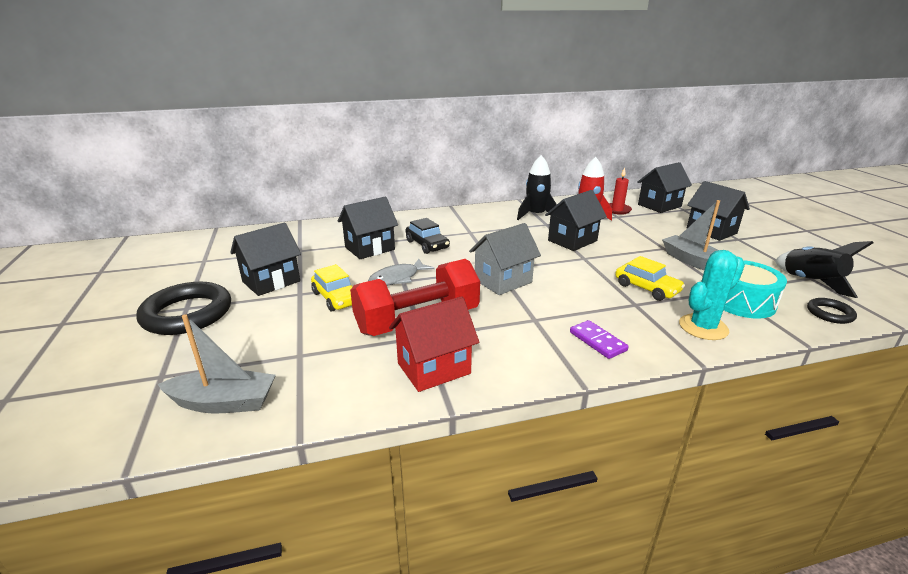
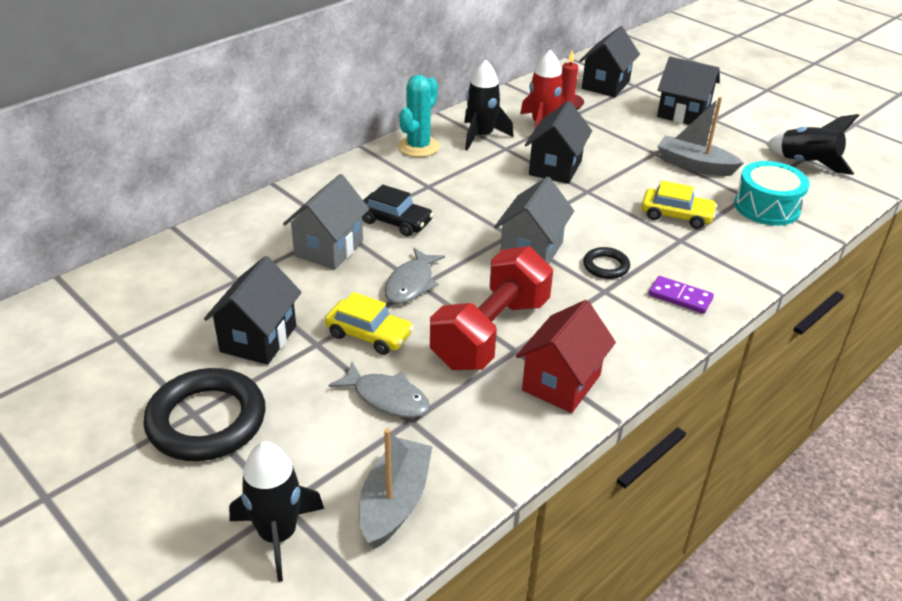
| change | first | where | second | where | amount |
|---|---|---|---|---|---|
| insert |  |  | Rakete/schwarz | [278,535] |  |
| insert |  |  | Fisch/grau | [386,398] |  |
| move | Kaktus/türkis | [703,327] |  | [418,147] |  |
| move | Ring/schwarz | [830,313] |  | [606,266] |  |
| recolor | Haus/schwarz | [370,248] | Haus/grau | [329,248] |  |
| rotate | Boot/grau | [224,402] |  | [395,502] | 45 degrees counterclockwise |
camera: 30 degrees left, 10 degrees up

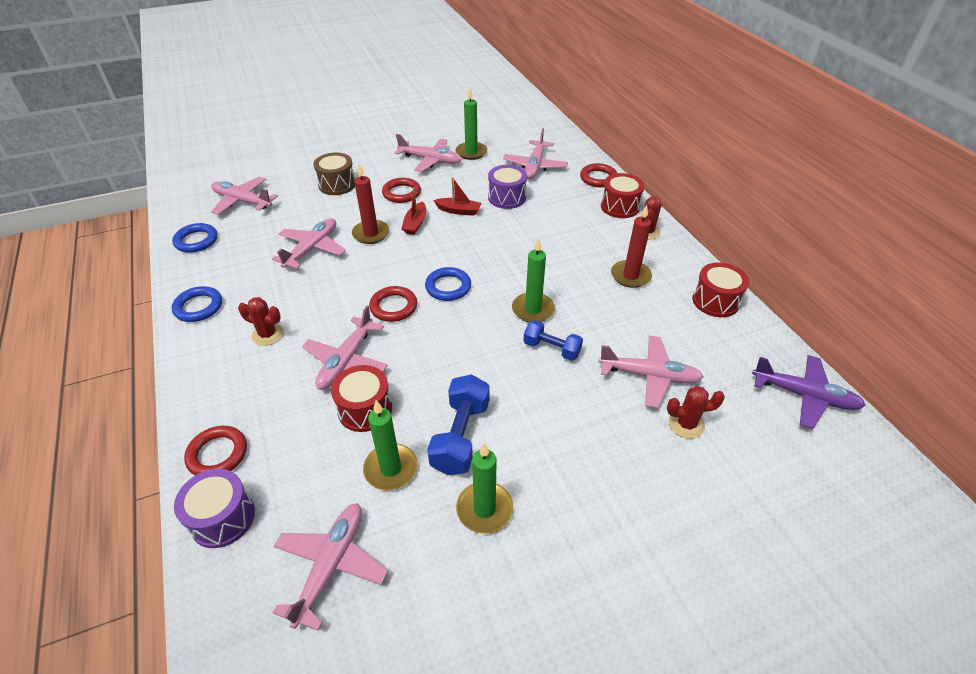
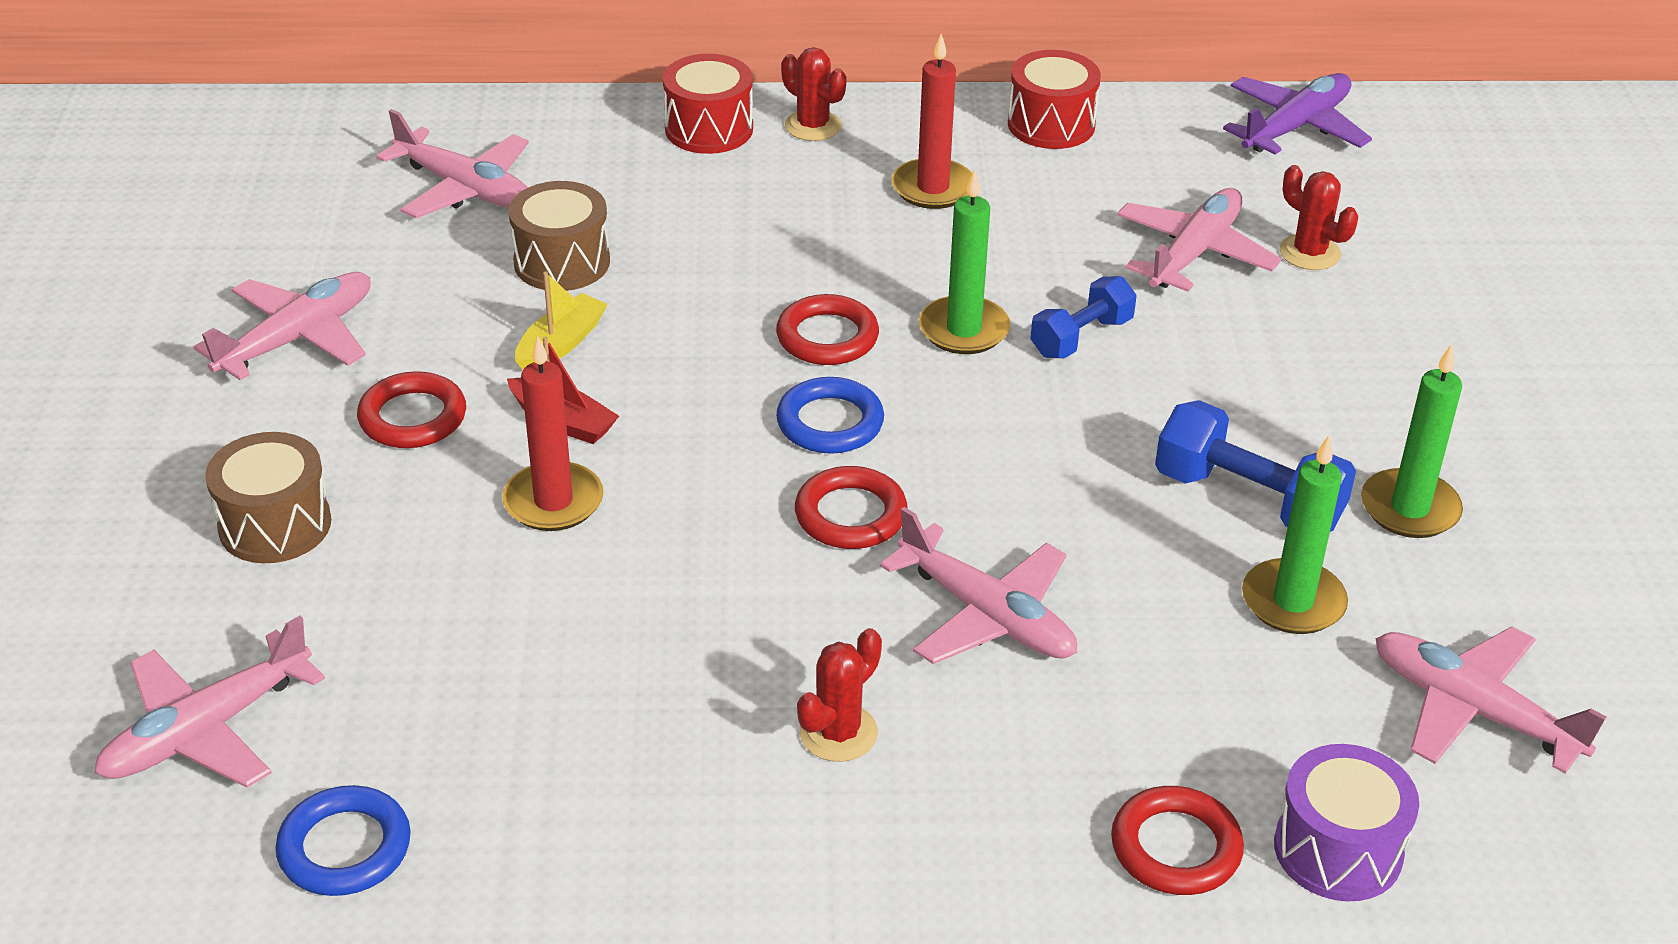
| change | first | where | second | where | amount |
|---|---|---|---|---|---|
| delete | Ring/blau | [198,307] |  |  |  |
| delete | Flugzeug/rosa | [312,249] |  |  |  |
| delete | Trommel/rot | [365,409] |  |  |  |
| delete | Kerze/grün | [471,152] |  |  |  |
| move | Ring/rot | [598,178] |  | [827,337] |  |
| recolor | Boot/rot | [459,211] | Boot/gelb | [561,344] |  |
| recolor | Trommel/lila | [507,197] | Trommel/braun | [562,262] |  |
| rotate | Kaktus/rot | [686,424] |  | [1309,253] | 60 degrees counterclockwise |
camera: 70 degrees left, 5 degrees down

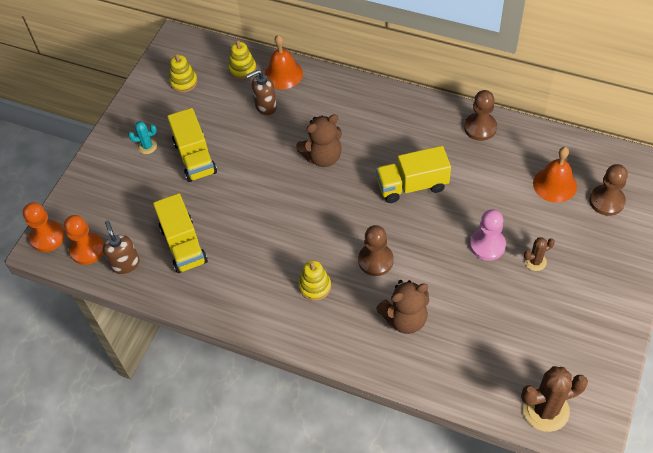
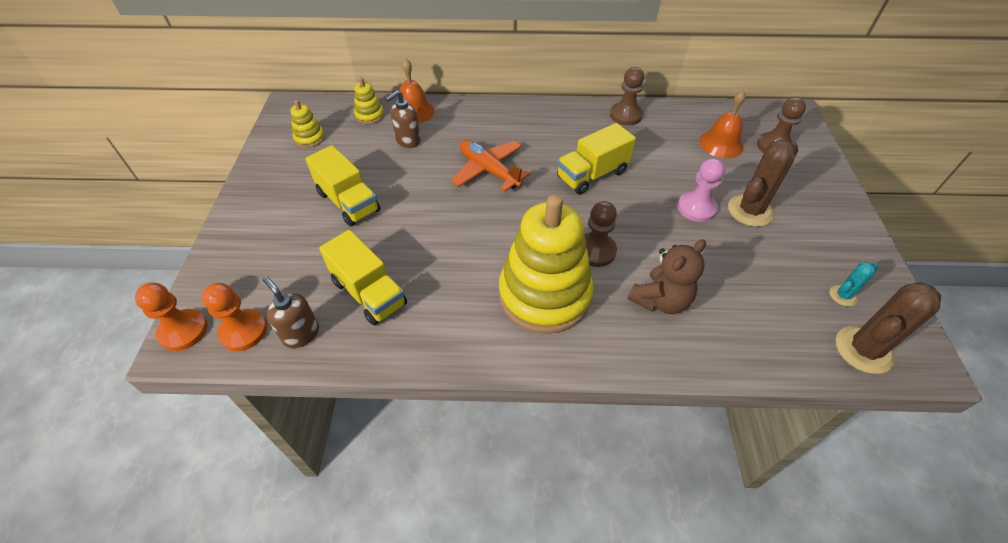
| change | first | where | second | where | amount |
|---|---|---|---|---|---|
| move | Kaktus/türkis | [147,146] |  | [842,295] |  |
| replace | Teddybär/braun | [323,157] | Flugzeug/orange | [489,171] |  |
| resize | Stapelspielzeug/gelb | [315,286] |  | [544,295] | x2.38 |
| resize | Kaktus/braun | [535,261] |  | [750,211] | x1.94 |
camera: 25 degrees left, 5 degrees down

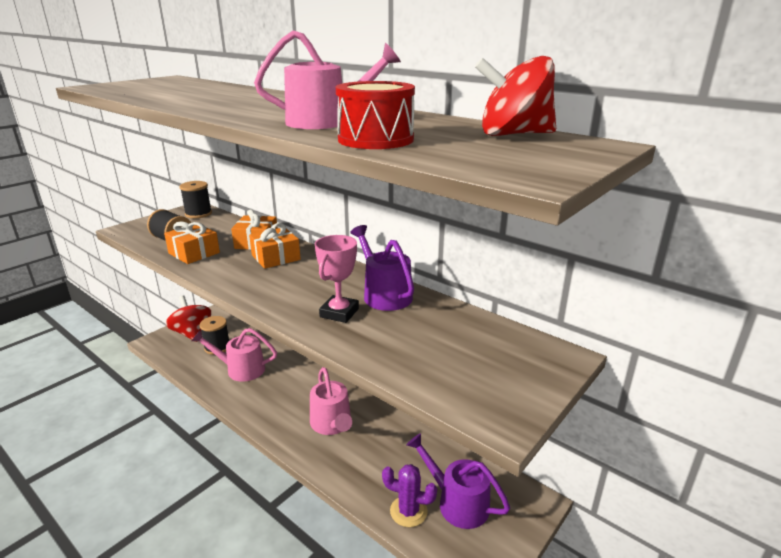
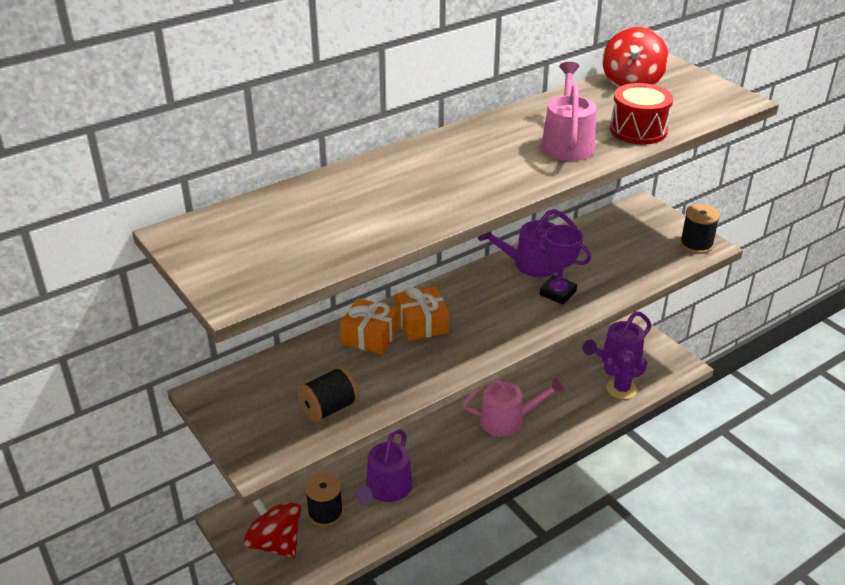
| change | first | where | second | where | amount |
|---|---|---|---|---|---|
| delete | Geschenk/orange | [194,253] |  |  |  |
| move | Garnrolle/schwarz | [198,214] |  | [696,244] |  |
| recolor | Gießkanne/rosa | [241,369] | Gießkanne/lila | [386,489] |  |
| recolor | Pokal/rosa | [339,313] | Pokal/lila | [557,293] |  |
| rotate | Kreisel/rot | [192,333] |  | [275,542] | 60 degrees clockwise |
| rotate | Kaktus/lila | [408,511] |  | [621,389] | 45 degrees clockwise |
camera: 75 degrees left, 10 degrees up

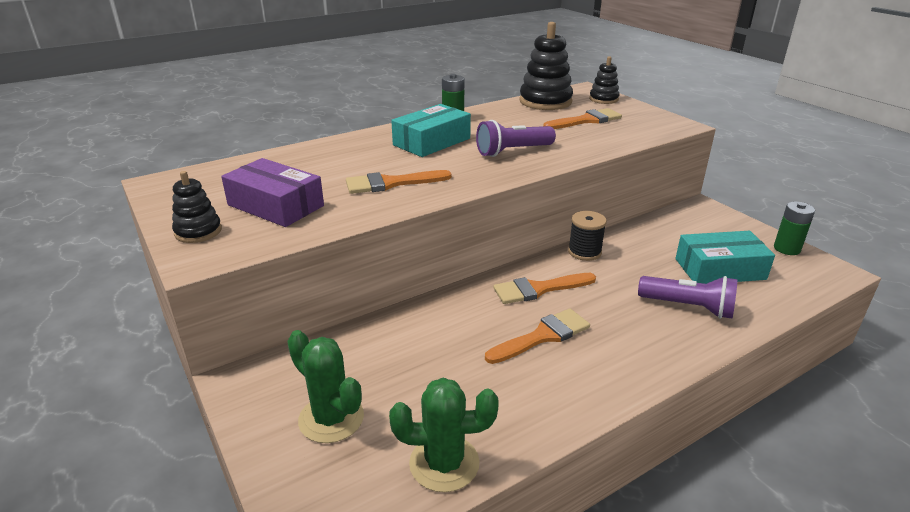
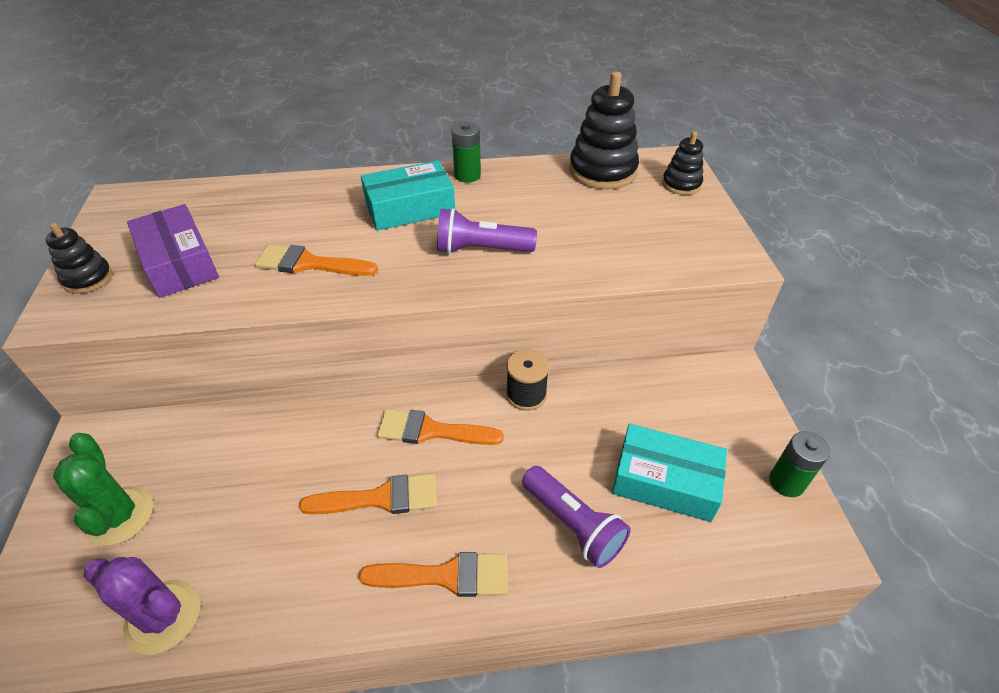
| change | first | where | second | where | amount |
|---|---|---|---|---|---|
| move | Pinsel/orange | [586,120] |  | [446,576] |  |
| recolor | Kaktus/grün | [444,463] | Kaktus/lila | [163,616] |  |
camera: 25 degrees right, 15 degrees up

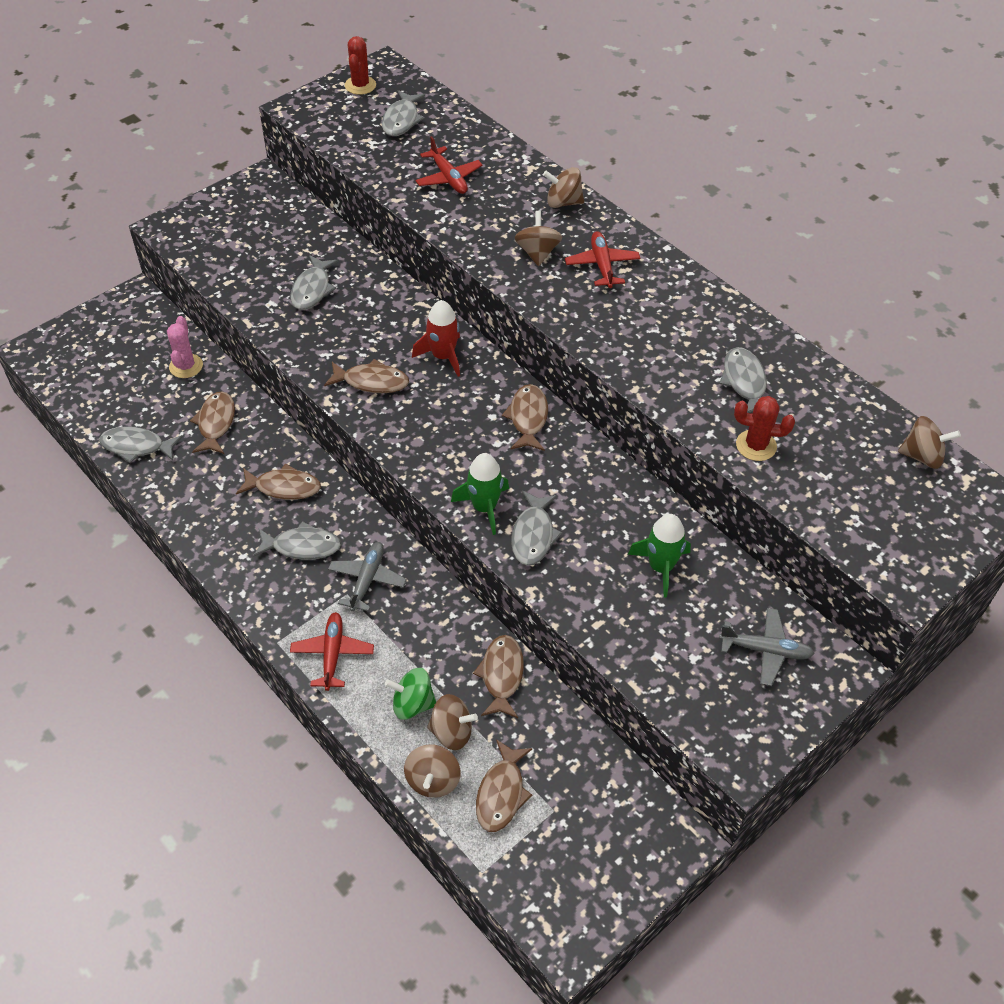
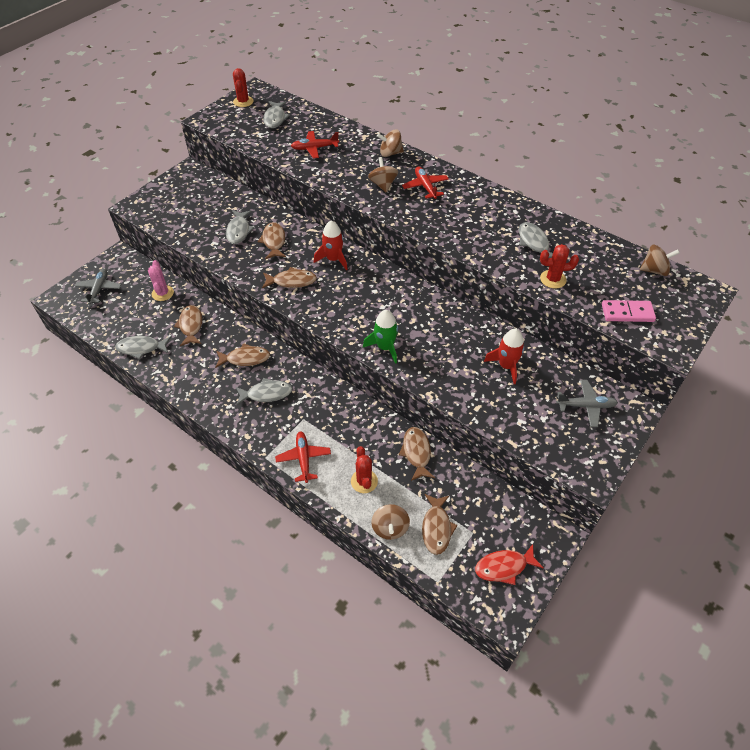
| change | first | where | second | where | amount |
|---|---|---|---|---|---|
| delete | Kreisel/braun | [452,732] |  |  |  |
| delete | Fisch/grau | [533,535] |  |  |  |
| insert |  |  | Fisch/rot | [504,567] |  |
| insert |  |  | Dominostein/rosa | [627,313] |  |
| move | Flugzeug/grau | [367,580] |  | [99,289] |  |
| move | Fisch/braun | [528,418] |  | [274,241] |  |
| replace | Kreisel/grün | [412,704] | Kaktus/rot | [364,481] |  |
| recolor | Rakete/grün | [661,567] | Rakete/rot | [506,366] |  |
| rotate | Flugzeug/rot | [448,178] |  | [314,148] | 120 degrees clockwise |
camera: 10 degrees left, 0 degrees up

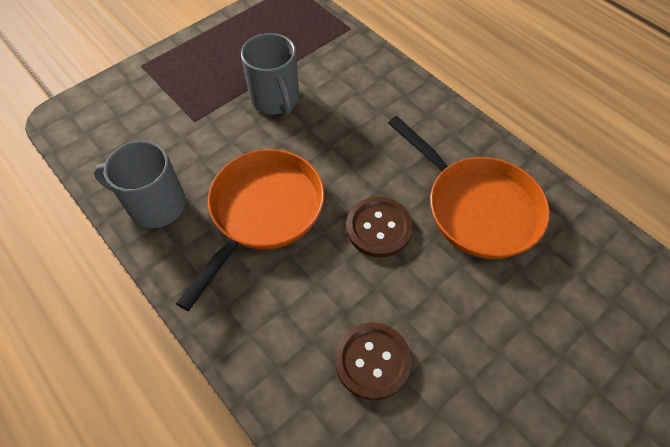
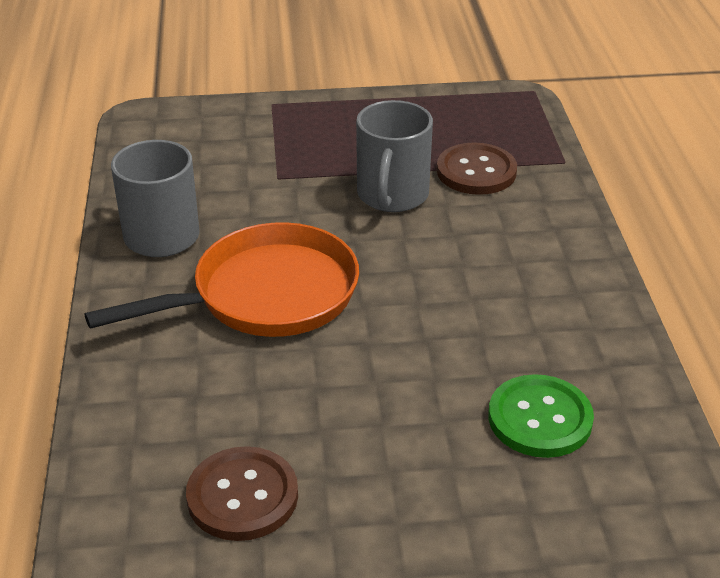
| change | first | where | second | where | amount |
|---|---|---|---|---|---|
| move | Knopf/braun | [378,228] |  | [476,171] |  |
| replace | Pfanne/orange | [477,207] | Knopf/grün | [540,419] |  |
camera: 35 degrees right, 20 degrees down

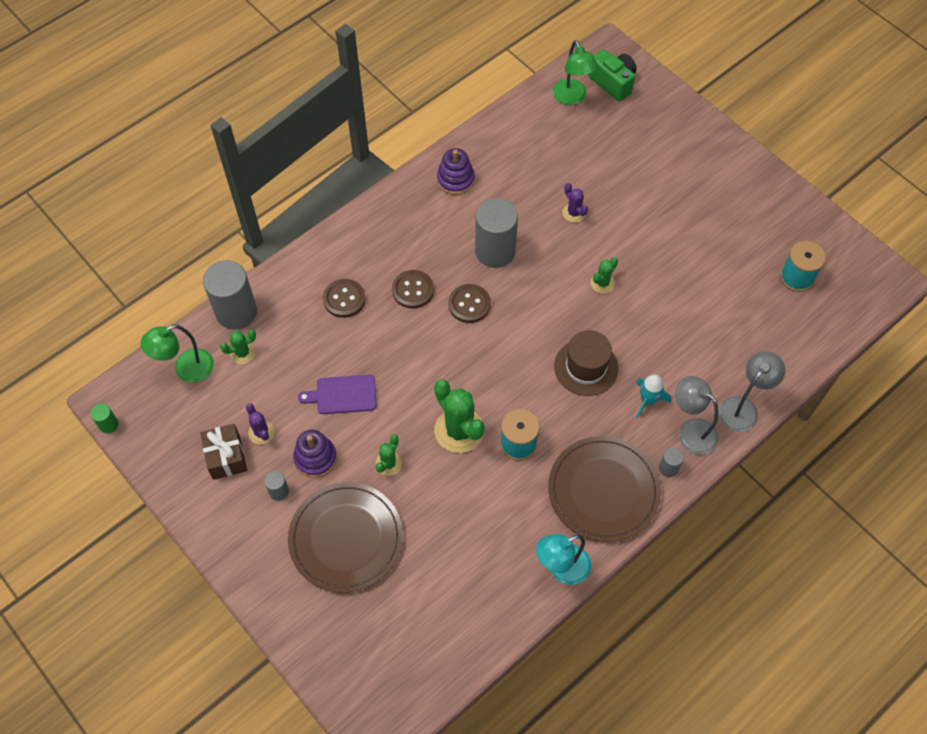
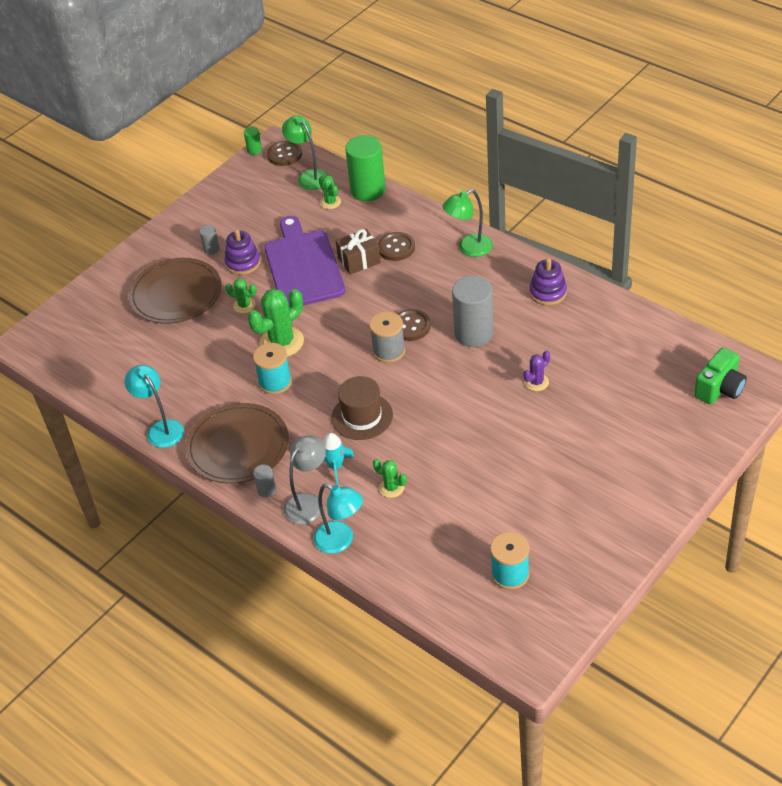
| change | first | where | second | where | amount |
|---|---|---|---|---|---|
| delete | Kaktus/lila | [261,432] |  |  |  |
| insert |  |  | Garnrolle/grau | [389,351] |  |
| move | Geschenk/braun | [226,457] |  | [359,260] |  |
| move | Knopf/braun | [413,290] |  | [284,154] |  |
| move | Lampe/grün | [572,98] |  | [469,248] |  |
| move | Kaktus/grün | [602,283] |  | [391,488] |  |
| recolor | Vollzylinder/grau | [236,312] | Vollzylinder/grün | [368,190] |  |
| recolor | Lampe/grau | [743,408] | Lampe/türkis | [341,541] |  |
| resize | Schneidebrett/lila | [343,395] |  | [303,266] | x1.94 |
camera: 85 degrees right, 15 degrees down

